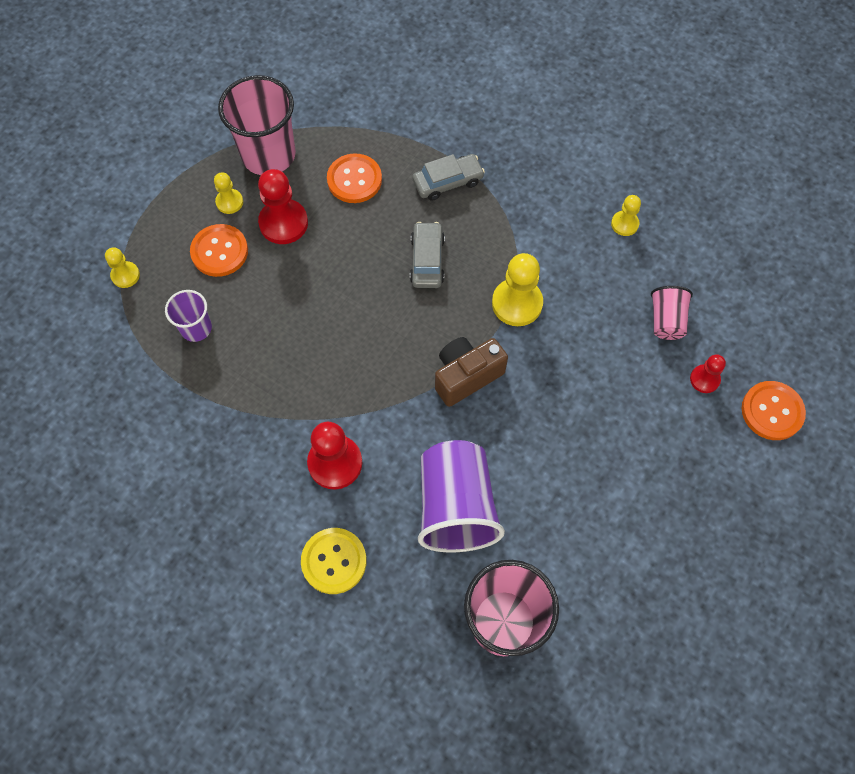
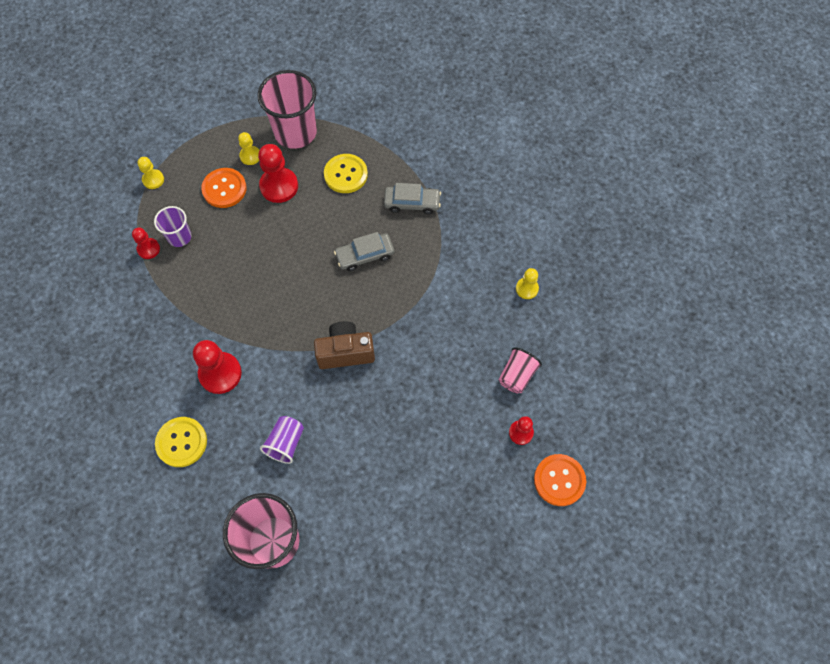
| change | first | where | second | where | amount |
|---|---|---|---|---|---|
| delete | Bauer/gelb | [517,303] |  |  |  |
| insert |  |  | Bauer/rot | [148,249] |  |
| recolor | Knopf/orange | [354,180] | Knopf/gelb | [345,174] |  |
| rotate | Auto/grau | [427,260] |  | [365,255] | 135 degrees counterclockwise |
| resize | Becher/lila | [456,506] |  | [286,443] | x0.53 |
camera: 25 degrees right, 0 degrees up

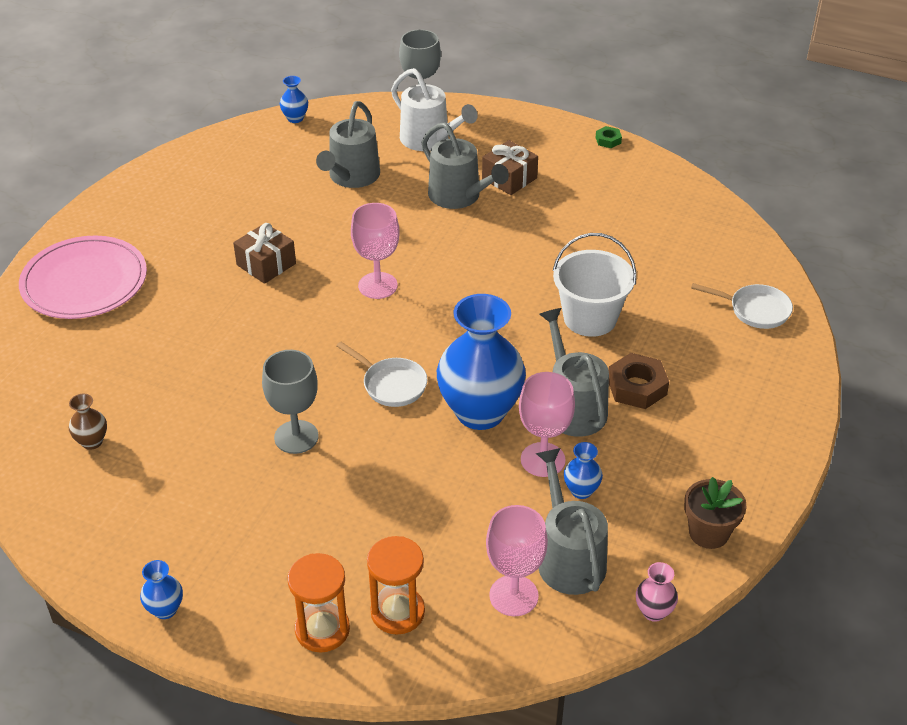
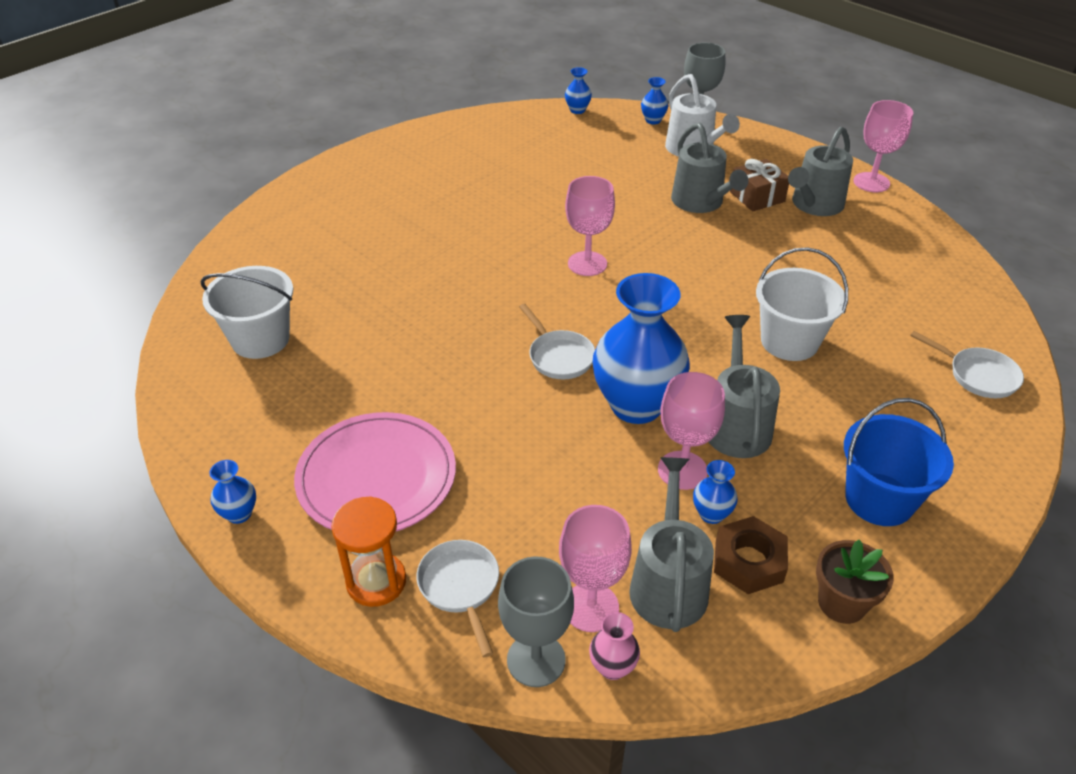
| change | first | where | second | where | amount |
|---|---|---|---|---|---|
| delete | Geschenk/braun | [266,264] |  |  |  |
| insert |  |  | Vase/blau | [653,120] |  |
| insert |  |  | Eimer/blau | [879,499] |  |
| move | Teller/rosa | [84,282] |  | [376,477] |  |
| move | Kelch/grau | [296,437] |  | [536,660] |  |
| move | Gießkanne/grau | [352,177] |  | [814,205] |  |
| move | Sechskantmutter/braun | [637,387] |  | [748,561] |  |
| move | Vase/rosa | [654,611] |  | [612,667] |  |
| replace | Vase/braun | [92,441] | Eimer/weiß | [260,339] |  |
| replace | Sanduhr/orange | [397,612] | Pfanne/weiß | [460,587] |  |
| replace | Sechskantmutter/grün | [608,140] | Kelch/rosa | [871,182] |  |
camera: 20 degrees right, 0 degrees up

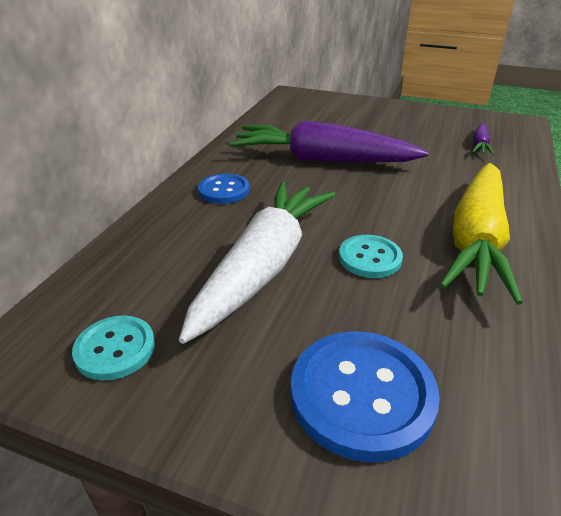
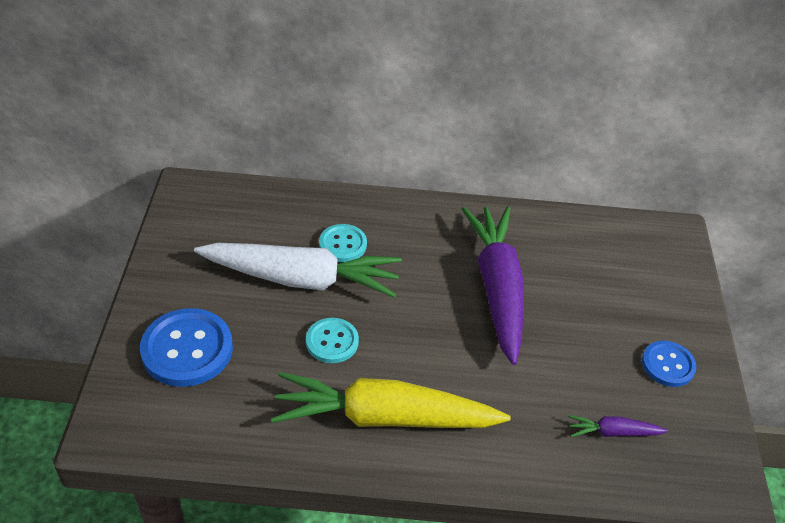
| change | first | where | second | where | amount |
|---|---|---|---|---|---|
| move | Knopf/türkis | [115,349] |  | [343,244] |  |
| move | Knopf/blau | [224,190] |  | [668,365] |  |
camera: 70 degrees right, 10 degrees up

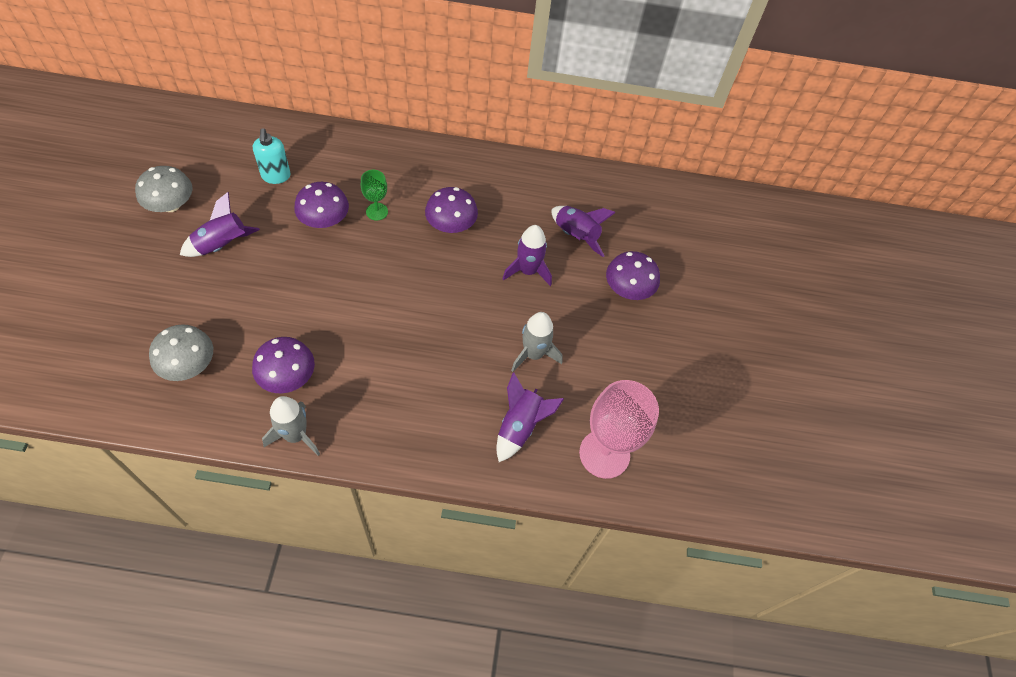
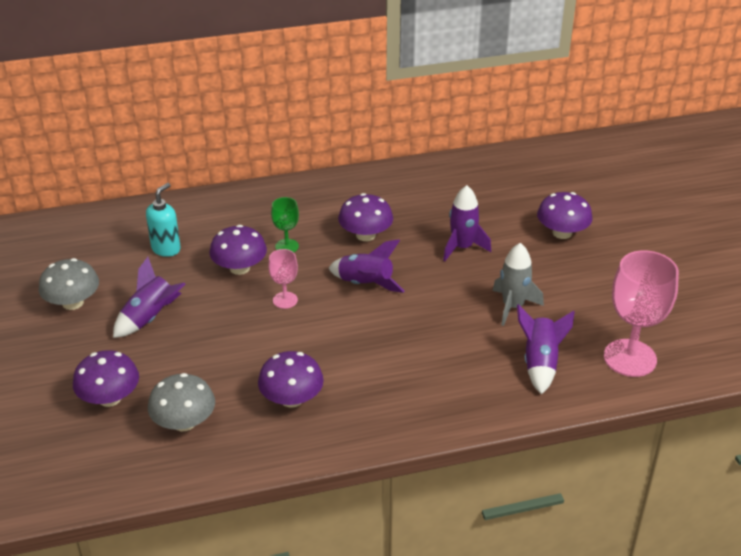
| change | first | where | second | where | amount |
|---|---|---|---|---|---|
| delete | Rakete/grau | [295,435] |  |  |  |
| insert |  |  | Pilz/lila | [110,398] |  |
| insert |  |  | Kelch/rosa | [285,300] |  |
| move | Rakete/lila | [575,236] |  | [365,284] |  |
| rotate | Seifenspender/türkis | [276,176] |  | [166,249] | 120 degrees counterclockwise |
camera: 15 degrees left, 20 degrees down

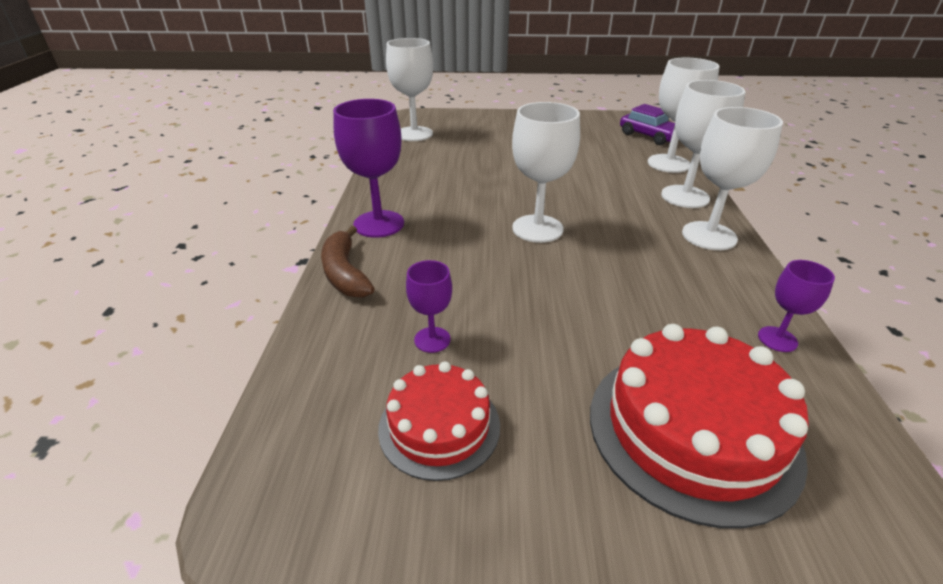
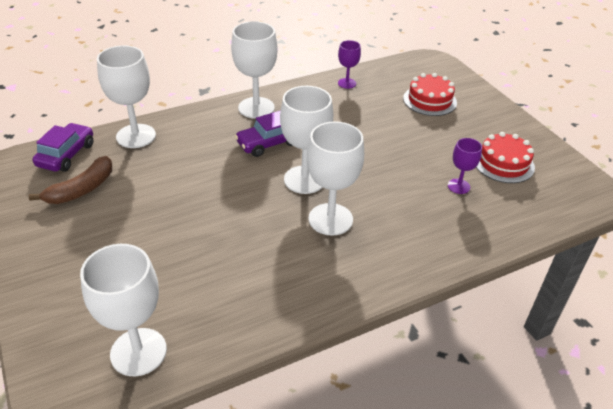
| change | first | where | second | where | amount |
|---|---|---|---|---|---|
| delete | Kelch/lila | [379,224] |  |  |  |
| insert |  |  | Auto/lila | [269,143] |  |
| move | Banane/braun | [345,273] |  | [81,189] |  |
| move | Kelch/weiß | [685,197] |  | [330,219] |  |
| resize | Kuchen/rot | [692,430] |  | [429,100] | x0.60 |
camera: 120 degrees left, 5 degrees up

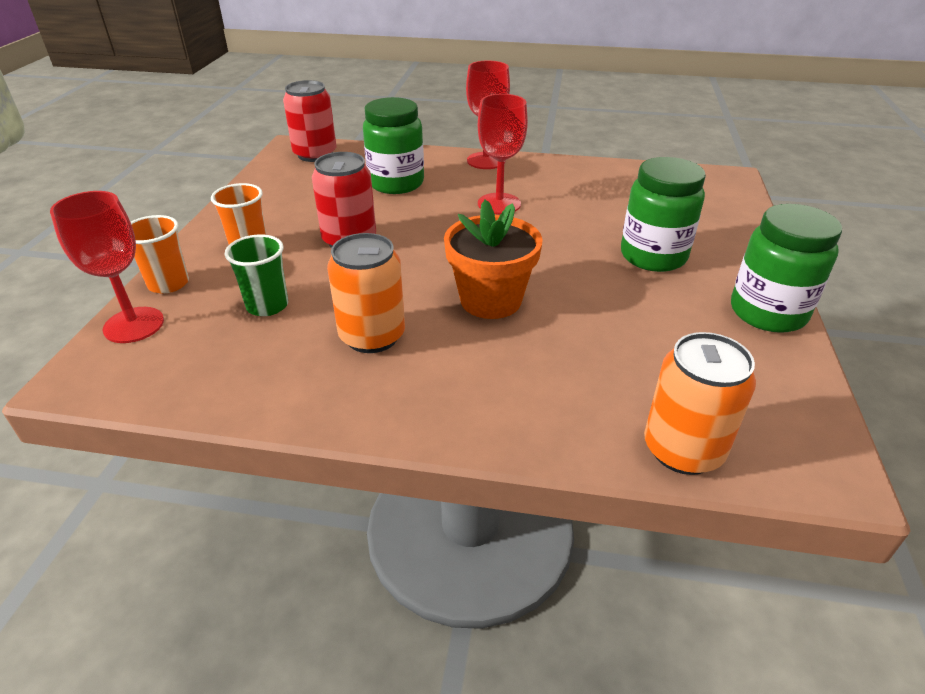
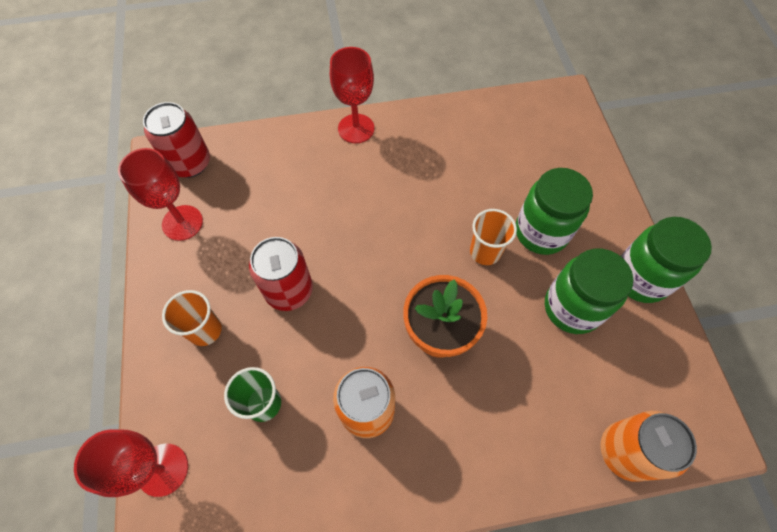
| change | first | where | second | where | amount |
|---|---|---|---|---|---|
| move | Becher/orange | [168,284] |  | [485,252] |  |
| move | Einmachglas/grün | [396,183] |  | [572,307] |  |
| move | Kelch/rot | [499,204] |  | [182,223] |  |
camera: 20 degrees left, 25 degrees up

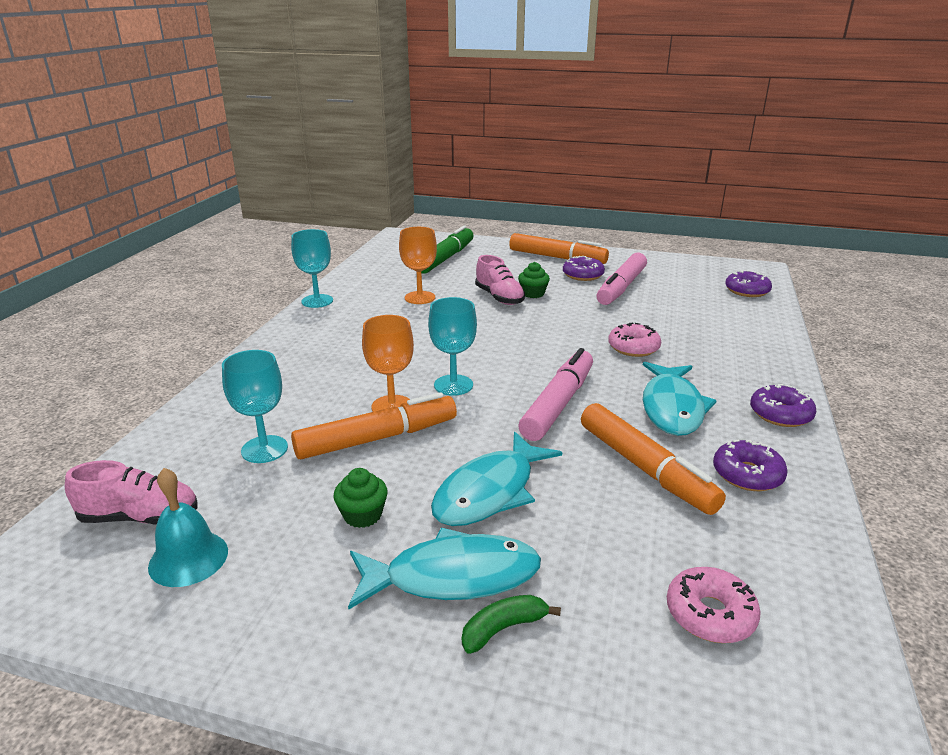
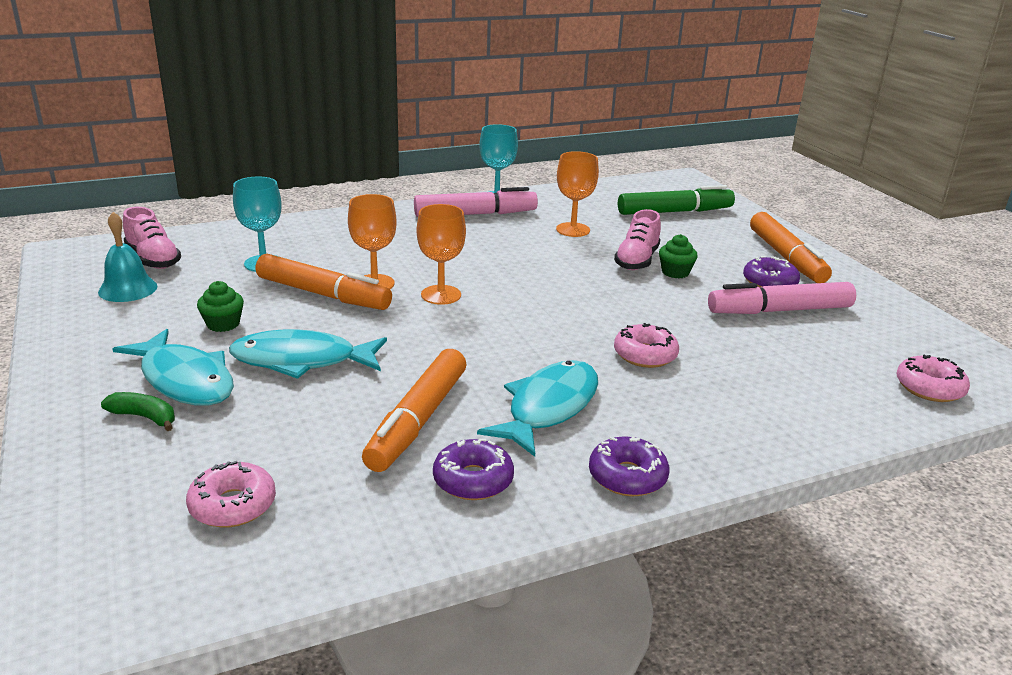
| change | first | where | second | where | amount |
|---|---|---|---|---|---|
| move | Filzstift/rosa | [558,404] |  | [475,214] |  |
| recolor | Kelch/türkis | [453,385] | Kelch/orange | [441,295] |  |
| recolor | Donut/lila | [747,291] | Donut/rosa | [929,388] |  |
| rotate | Fisch/türkis | [672,408] |  | [548,407] | 150 degrees clockwise |
camera: 50 degrees right, 0 degrees up

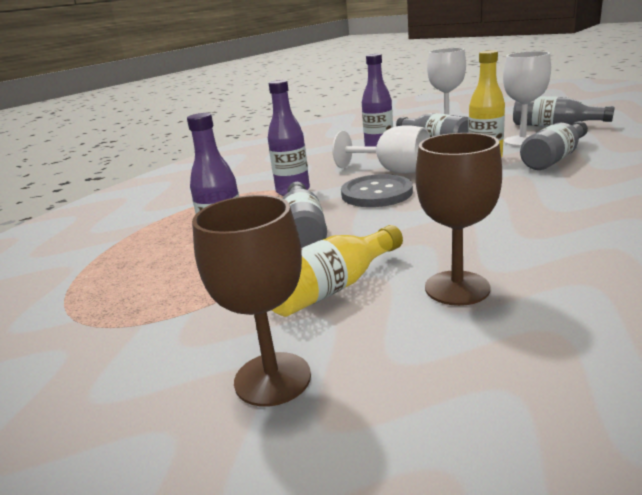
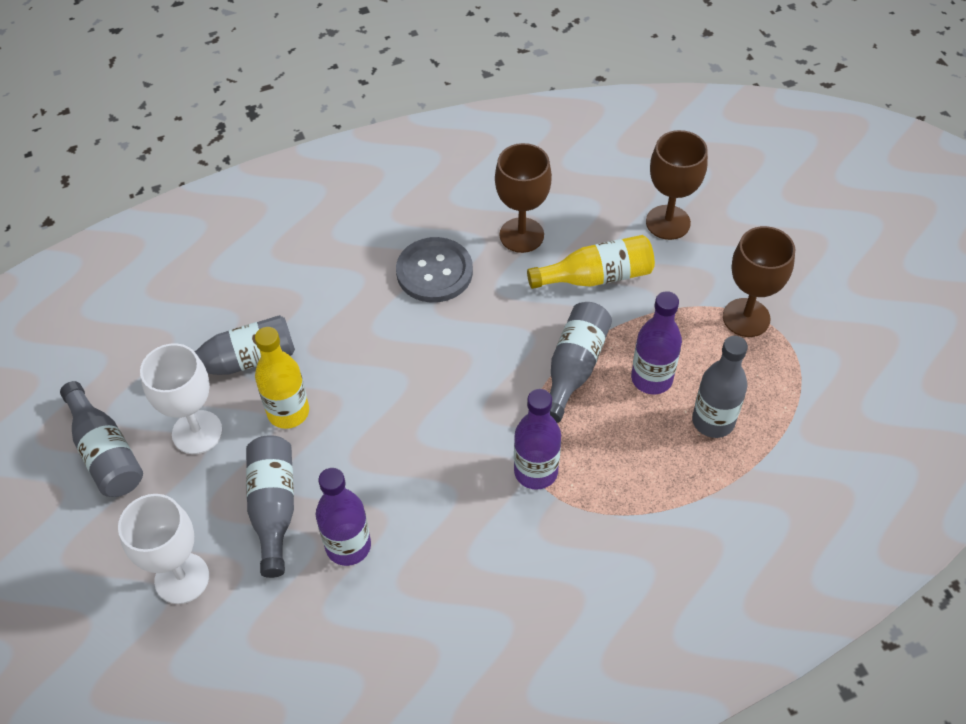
| change | first | where | second | where | amount |
|---|---|---|---|---|---|
| delete | Kelch/weiß | [393,171] |  |  |  |
| insert |  |  | Flasche/grau | [713,421] |  |
| insert |  |  | Kelch/braun | [746,318] |  |
| move | Knopf/grau | [376,193] |  | [434,272] |  |
camera: 155 degrees left, 30 degrees up

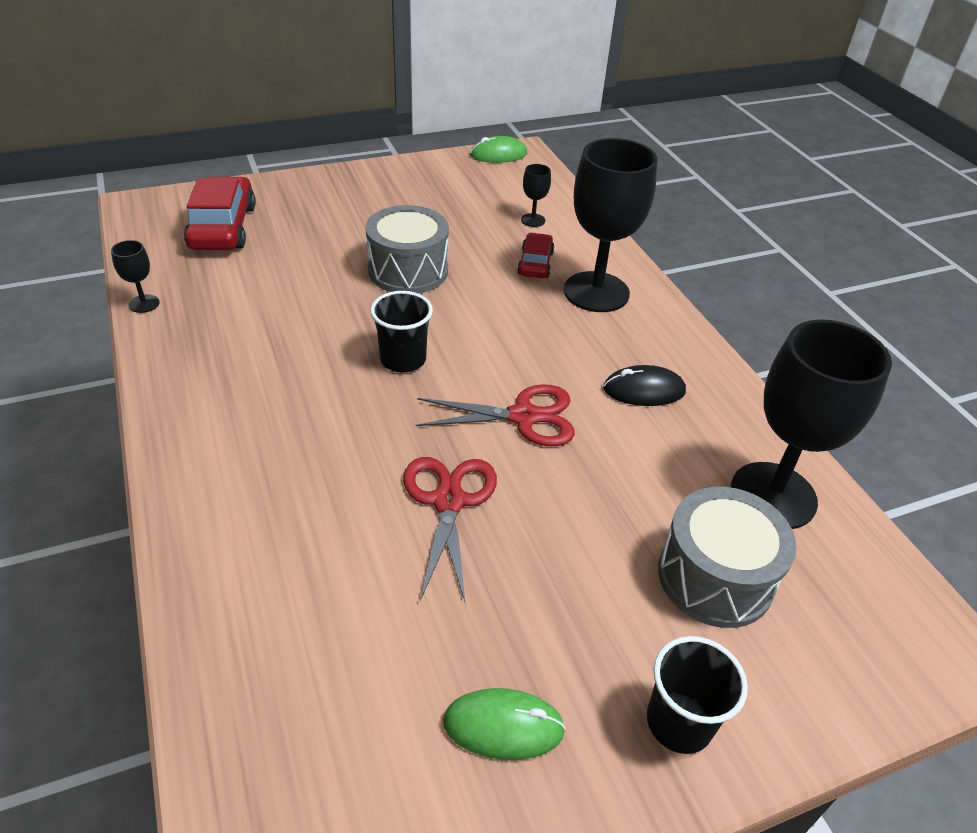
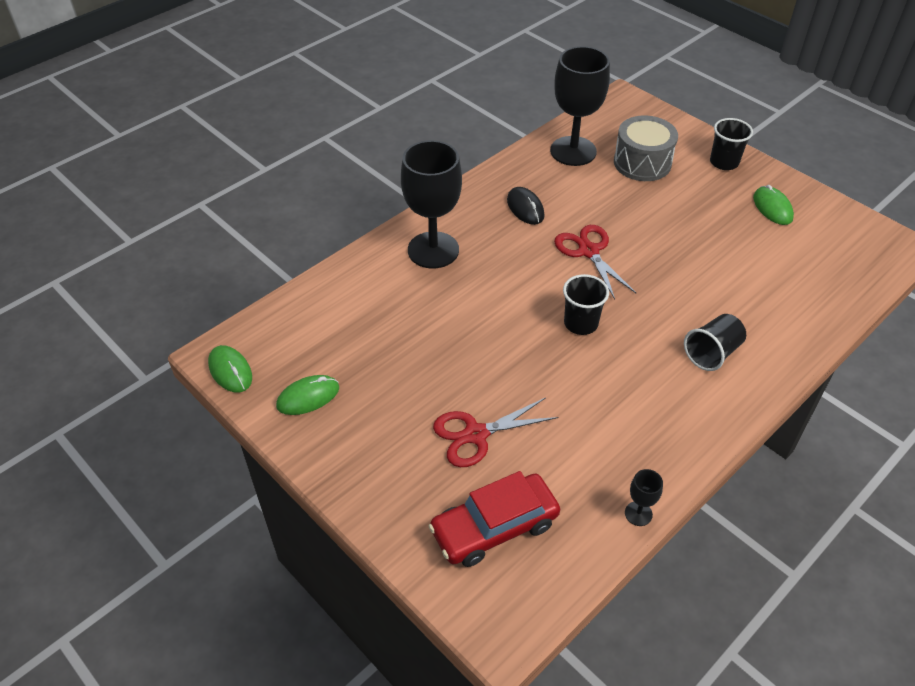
| change | first | where | second | where | amount |
|---|---|---|---|---|---|
| delete | Trommel/grau | [408,270] |  |  |  |
| delete | Auto/rot | [535,263] |  |  |  |
| delete | Kelch/schwarz | [533,220] |  |  |  |
| insert |  |  | Computermaus/grün | [308,397] |  |
| insert |  |  | Becher/schwarz | [712,353] |  |
| move | Schere/rot | [448,501] |  | [476,434] |  |
camera: 110 degrees left, 5 degrees up

